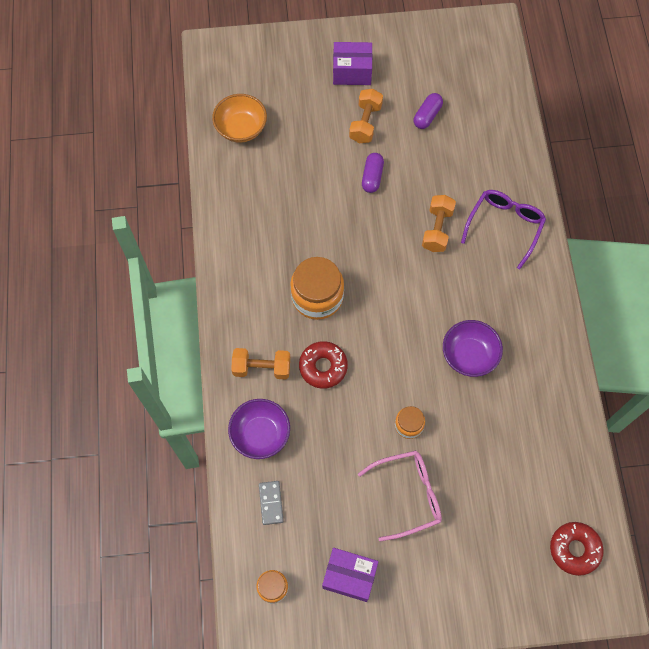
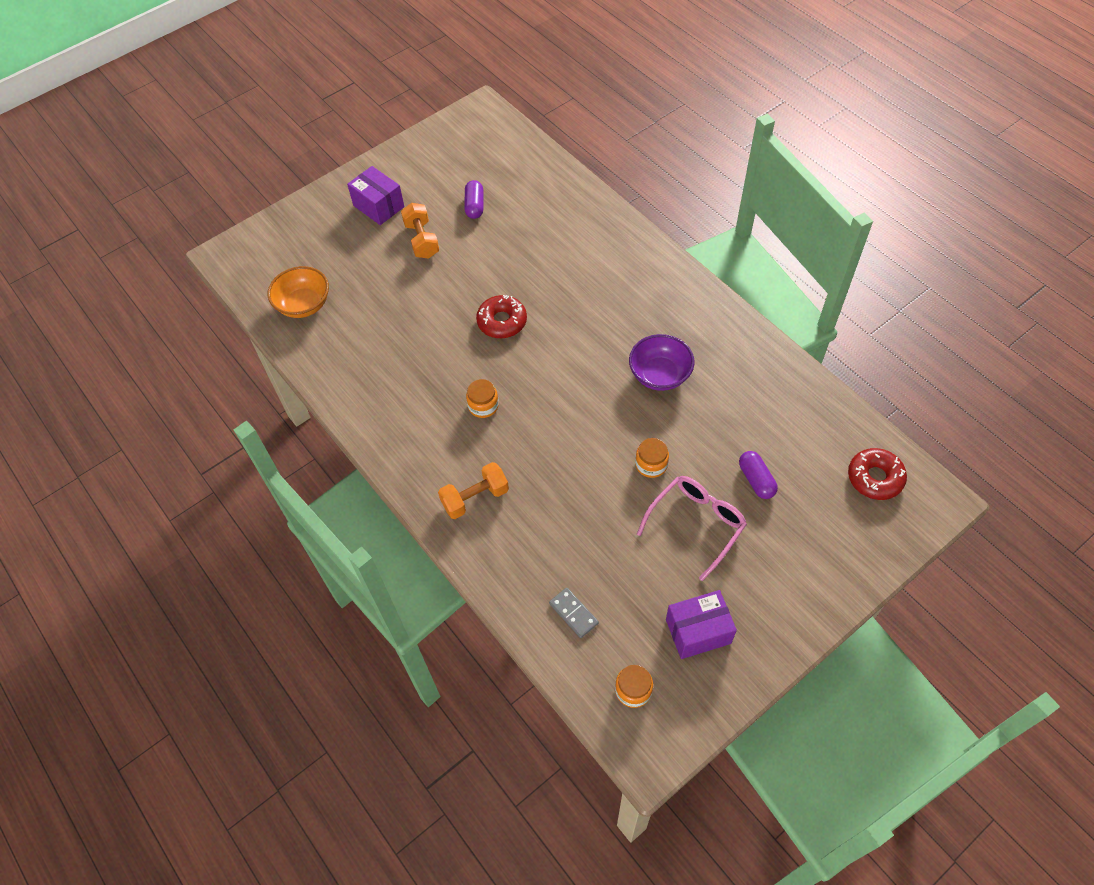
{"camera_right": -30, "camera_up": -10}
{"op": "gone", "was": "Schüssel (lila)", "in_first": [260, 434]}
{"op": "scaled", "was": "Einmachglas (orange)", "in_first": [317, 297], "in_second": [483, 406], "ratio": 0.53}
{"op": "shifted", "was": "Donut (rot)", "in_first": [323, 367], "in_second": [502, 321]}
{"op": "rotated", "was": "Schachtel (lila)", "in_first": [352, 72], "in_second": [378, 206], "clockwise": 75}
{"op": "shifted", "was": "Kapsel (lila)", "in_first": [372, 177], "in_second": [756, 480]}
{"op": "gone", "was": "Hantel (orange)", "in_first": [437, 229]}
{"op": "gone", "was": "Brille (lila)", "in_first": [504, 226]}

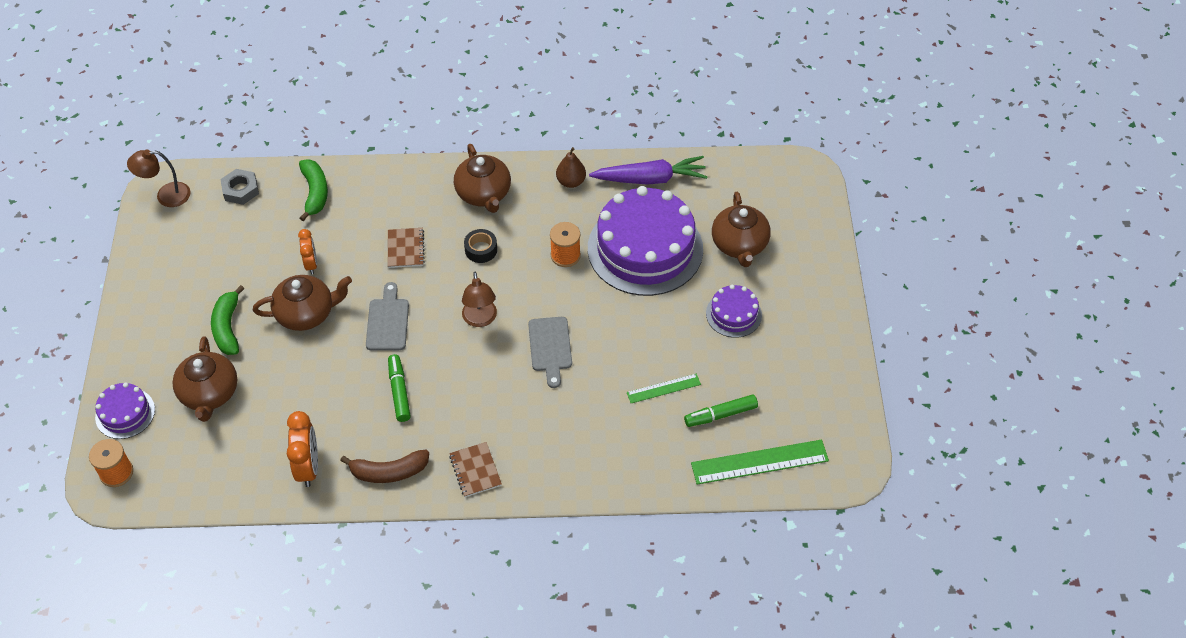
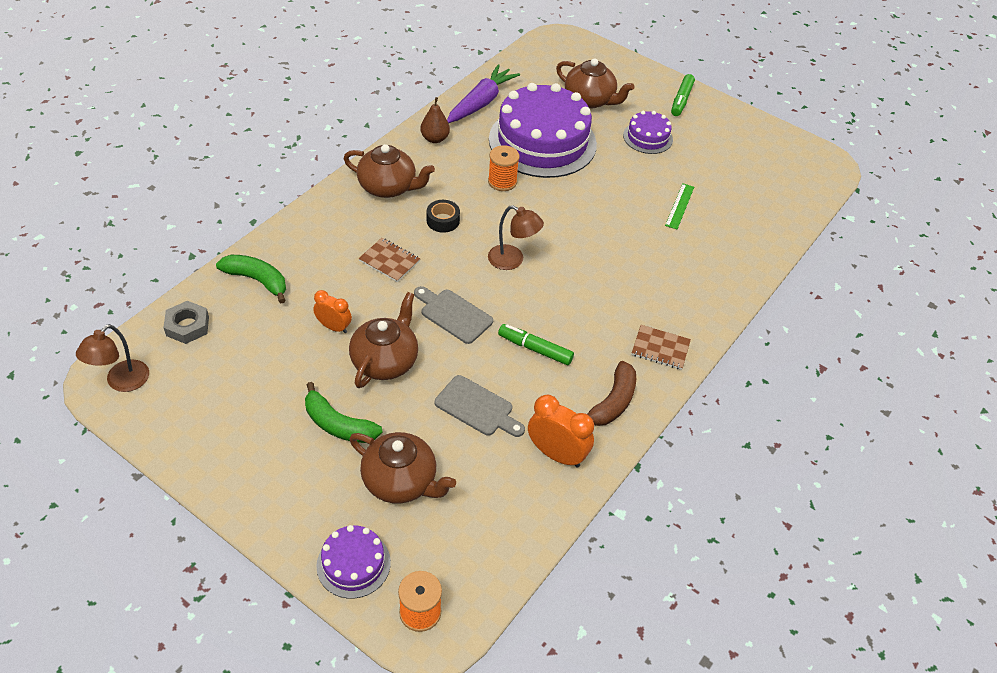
{"camera_right": -55, "camera_up": -5}
{"op": "shifted", "was": "Schneidebrett (grau)", "in_first": [550, 347], "in_second": [477, 407]}
{"op": "shifted", "was": "Filzstift (grün)", "in_first": [720, 415], "in_second": [681, 100]}
{"op": "gone", "was": "Lineal (grün)", "in_first": [759, 462]}

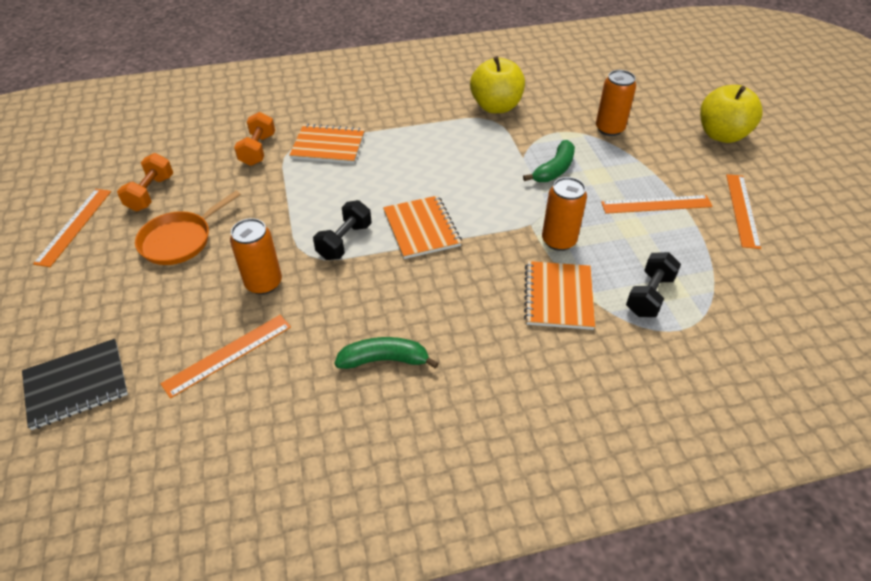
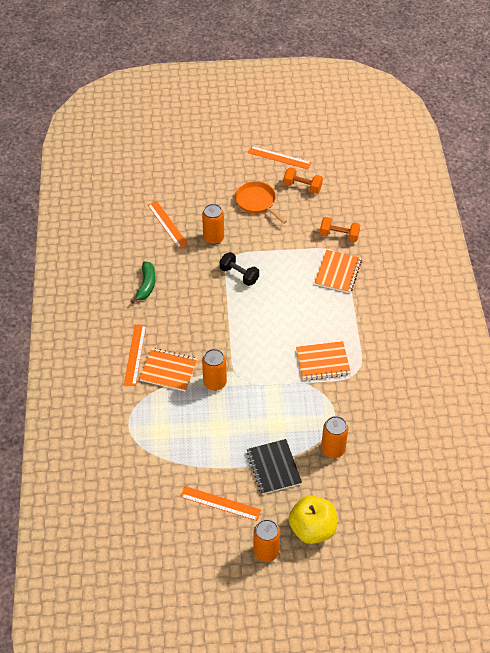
{"camera_right": 100, "camera_up": 5}
{"op": "shifted", "was": "Notizbuch (schwarz)", "in_first": [76, 385], "in_second": [273, 467]}
{"op": "shifted", "was": "Notizbuch (orange)", "in_first": [421, 228], "in_second": [323, 362]}
{"op": "gone", "was": "Apfel (gelb)", "in_first": [496, 107]}
{"op": "gone", "was": "Banane (grün)", "in_first": [554, 169]}
{"op": "shifted", "was": "Lineal (orange)", "in_first": [656, 204], "in_second": [135, 354]}
{"op": "gone", "was": "Hantel (schwarz)", "in_first": [649, 295]}
{"op": "new", "now": "Dose (orange)", "in_second": [266, 551]}

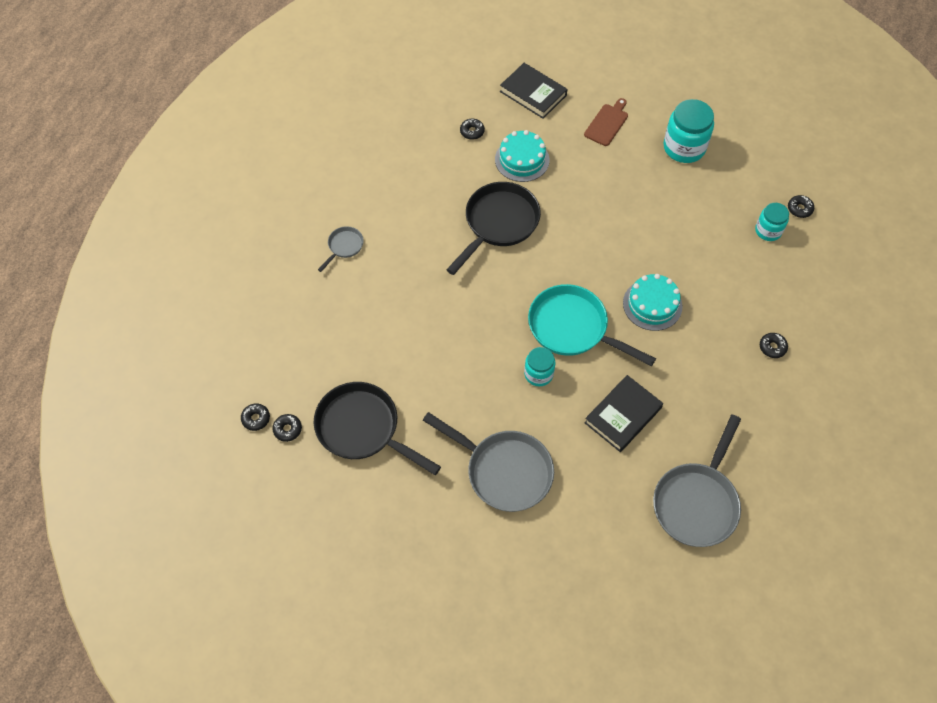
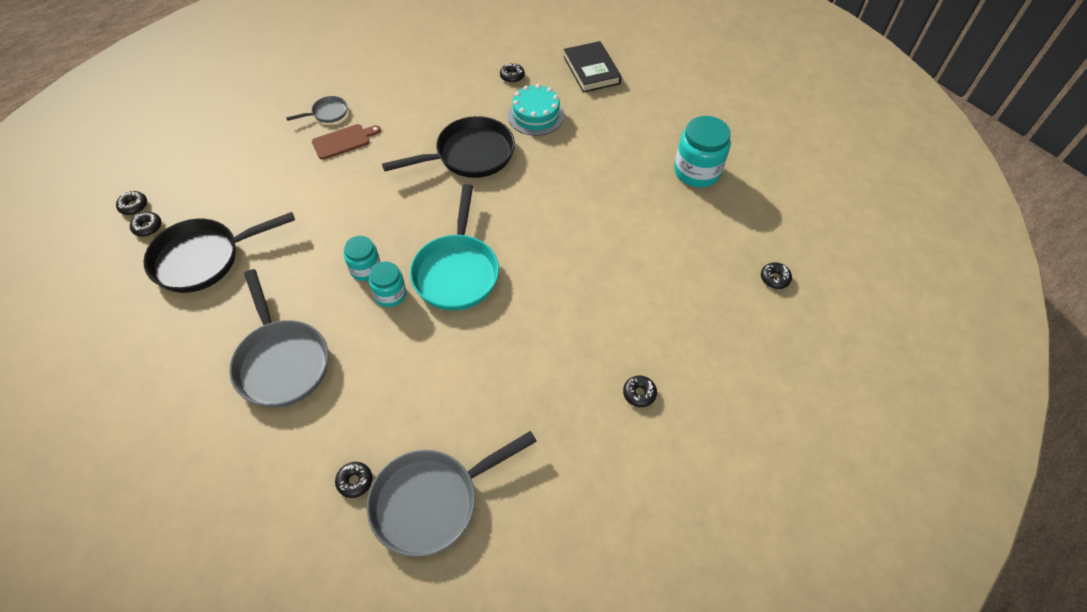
{"camera_right": 30, "camera_up": -5}
{"op": "rotated", "was": "Pfanne (schwarz)", "in_first": [362, 428], "in_second": [203, 258], "clockwise": -90}
{"op": "rotated", "was": "Pfanne (türkis)", "in_first": [572, 328], "in_second": [457, 272], "clockwise": -150}
{"op": "shifted", "was": "Schneidebrett (braun)", "in_first": [607, 123], "in_second": [343, 141]}
{"op": "gone", "was": "Buch (schwarz)", "in_first": [623, 415]}
{"op": "gone", "was": "Kuchen (türkis)", "in_first": [652, 304]}
{"op": "shifted", "was": "Einmachglas (türkis)", "in_first": [768, 230], "in_second": [365, 269]}
{"op": "new", "now": "Donut (schwarz)", "in_second": [355, 481]}

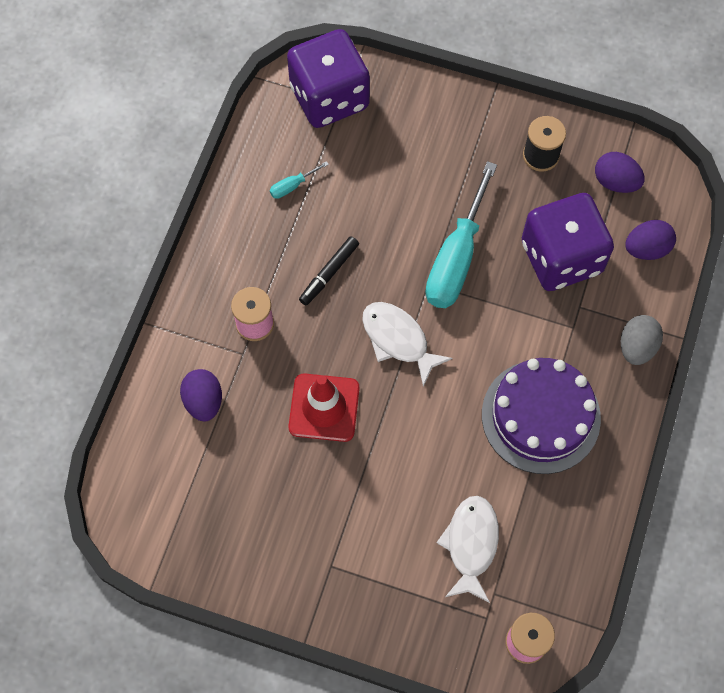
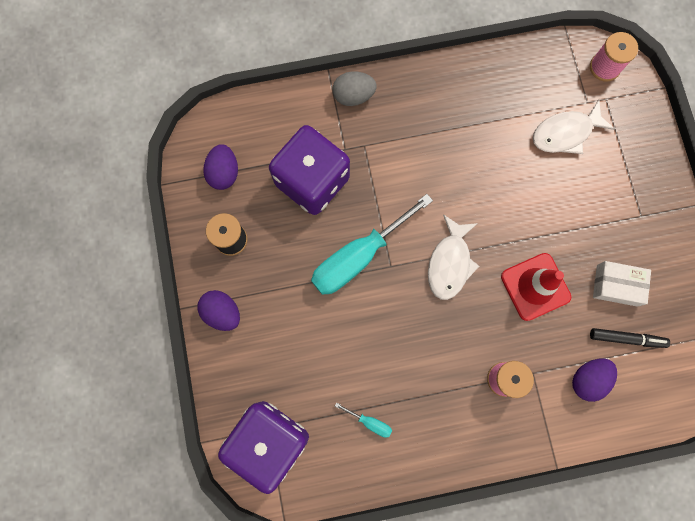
{"camera_right": -120, "camera_up": 10}
{"op": "shifted", "was": "Filzstift (schwarz)", "in_first": [329, 273], "in_second": [626, 338]}
{"op": "rotated", "was": "Schraubenzieher (türkis)", "in_first": [456, 258], "in_second": [358, 257], "clockwise": 150}
{"op": "gone", "was": "Kuchen (lila)", "in_first": [541, 416]}
{"op": "shifted", "was": "Ei (lila)", "in_first": [646, 248], "in_second": [222, 312]}
{"op": "new", "now": "Schachtel (weiß)", "in_second": [617, 285]}

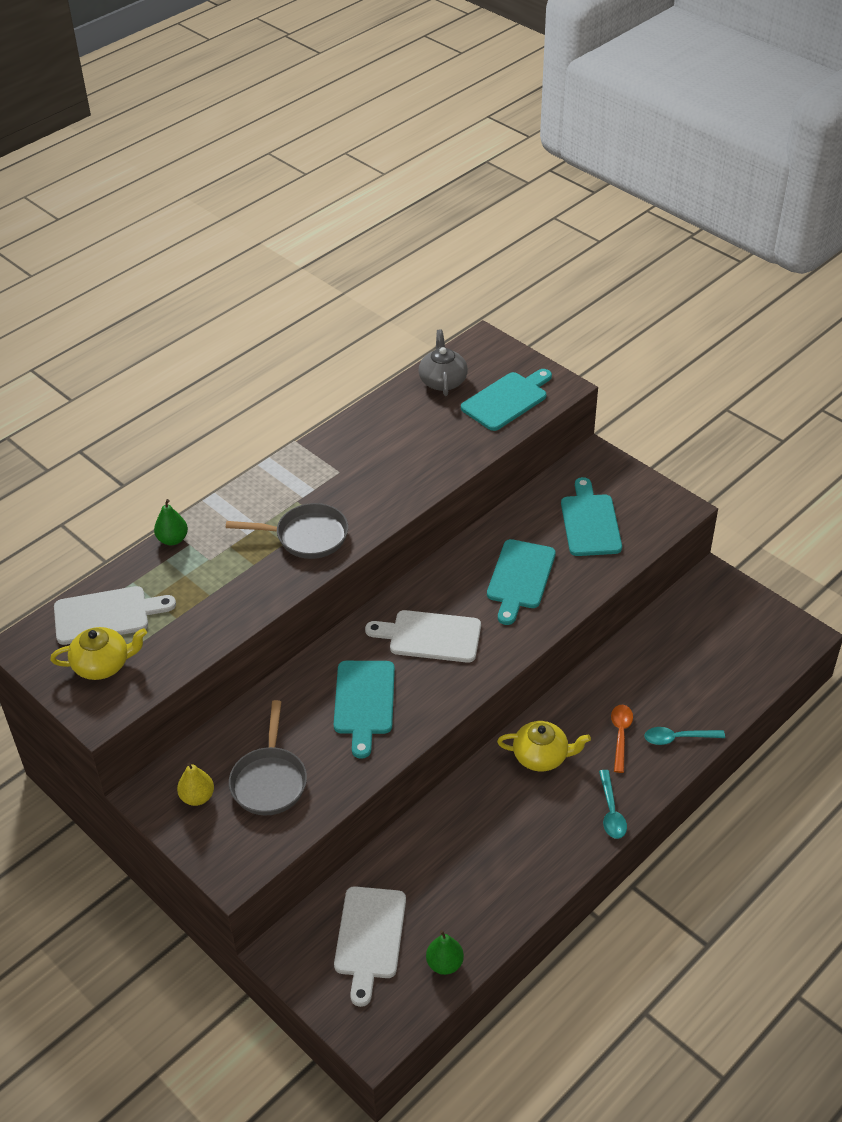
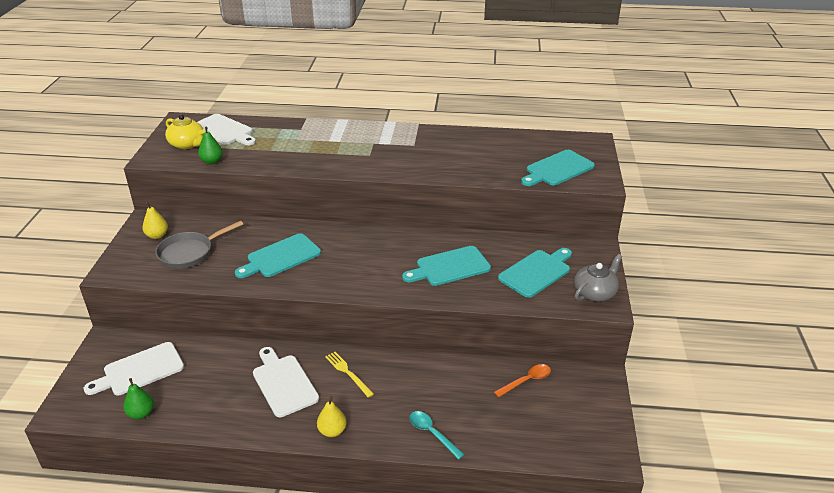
{"camera_right": 50, "camera_up": -10}
{"op": "shifted", "was": "Birne (grün)", "in_first": [172, 539], "in_second": [212, 161]}
{"op": "gone", "was": "Pfanne (grau)", "in_first": [307, 536]}
{"op": "shifted", "was": "Schneidebrett (weiß)", "in_first": [430, 636], "in_second": [283, 383]}
{"op": "shifted", "was": "Teekanne (grau)", "in_first": [443, 381], "in_second": [595, 293]}
{"op": "rotated", "was": "Schneidebrett (türkis)", "in_first": [507, 400], "in_second": [557, 169], "clockwise": 135}
{"op": "swapped", "was": "Teekanne (gelb)", "now": "Gabel (gelb)", "in_first": [541, 756], "in_second": [348, 373]}
{"op": "swapped", "was": "Löffel (türkis)", "now": "Birne (gelb)", "in_first": [611, 811], "in_second": [332, 431]}
{"op": "shifted", "was": "Löffel (orange)", "in_first": [620, 735], "in_second": [526, 381]}

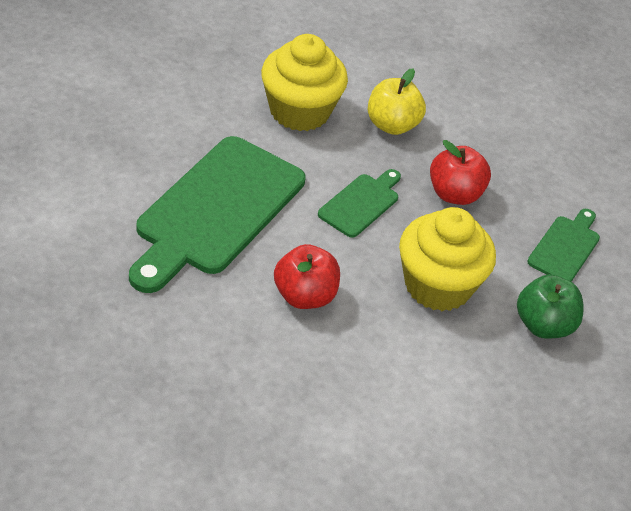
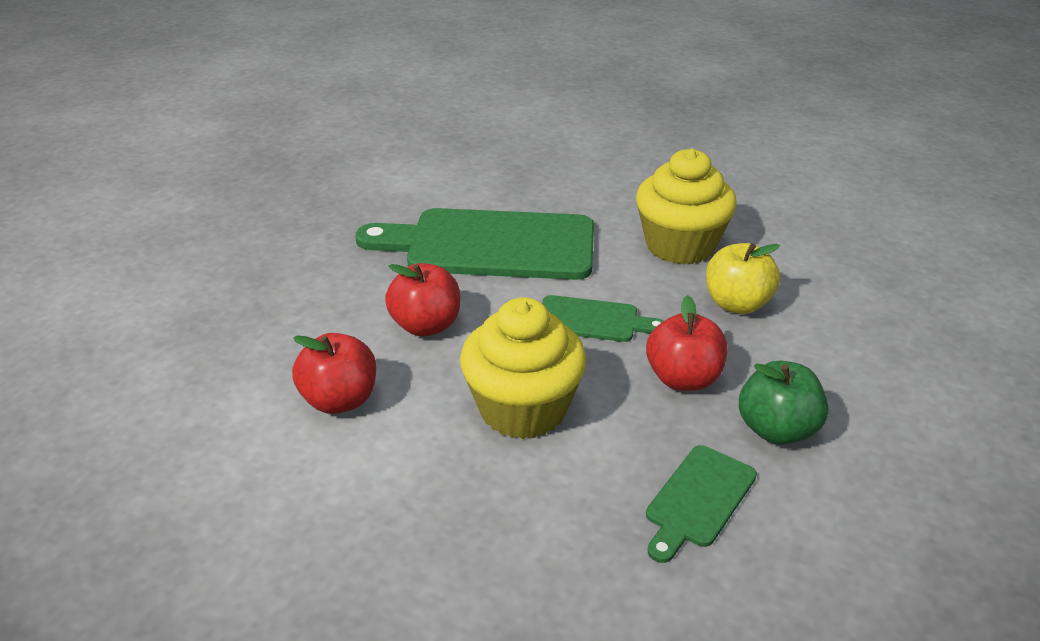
{"camera_right": 70, "camera_up": -10}
{"op": "shifted", "was": "Apfel (grün)", "in_first": [543, 325], "in_second": [777, 430]}
{"op": "rotated", "was": "Schneidebrett (grün)", "in_first": [565, 247], "in_second": [698, 500], "clockwise": 120}
{"op": "new", "now": "Apfel (rot)", "in_second": [339, 400]}

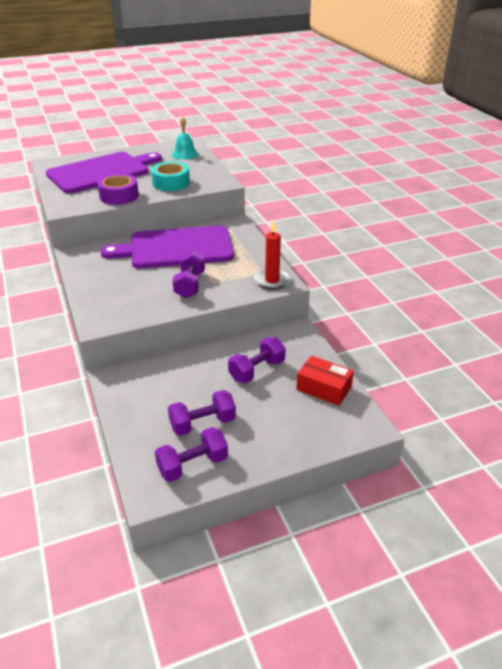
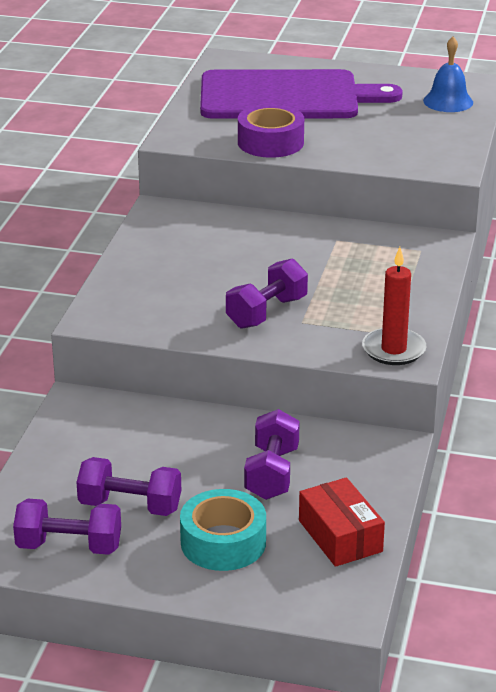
{"camera_right": 35, "camera_up": -5}
{"op": "gone", "was": "Schneidebrett (lila)", "in_first": [176, 248]}
{"op": "shifted", "was": "Klebeband (türkis)", "in_first": [171, 183], "in_second": [223, 542]}
{"op": "repainted", "was": "Glocke (türkis)", "now": "Glocke (blau)", "in_first": [185, 154], "in_second": [448, 101]}
{"op": "rotated", "was": "Hantel (lila)", "in_first": [257, 370], "in_second": [272, 473], "clockwise": -75}

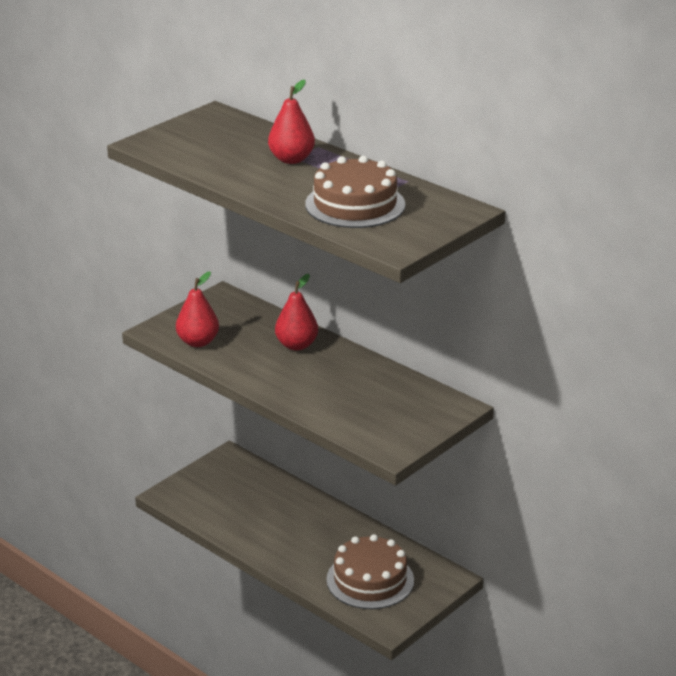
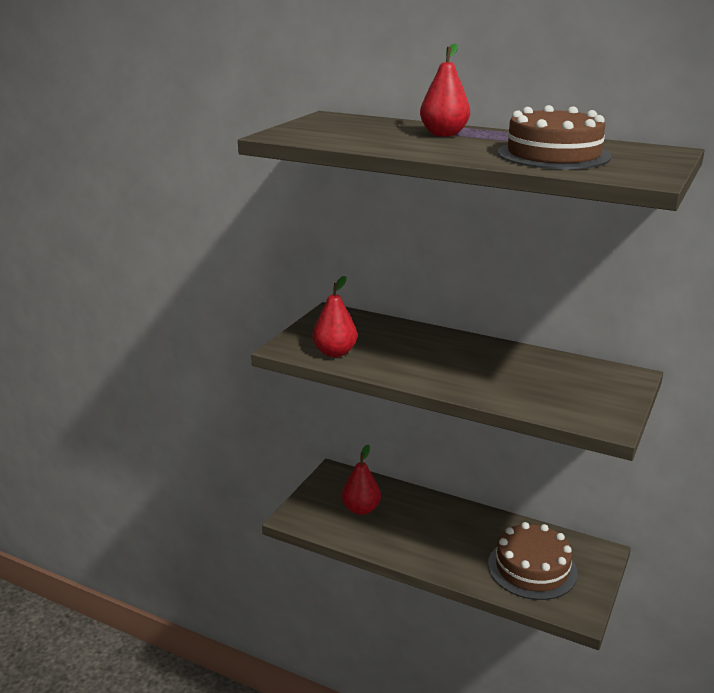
{"camera_right": -15, "camera_up": -5}
{"op": "shifted", "was": "Birne (rot)", "in_first": [296, 345], "in_second": [361, 509]}

